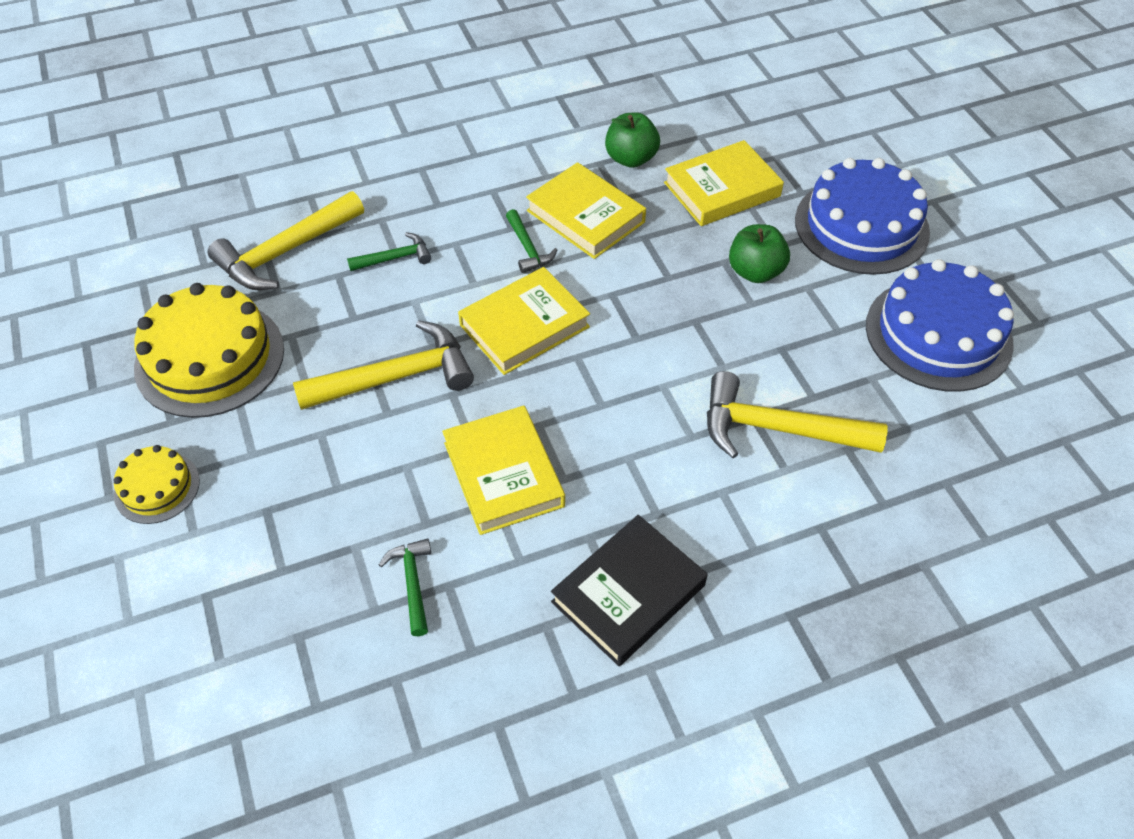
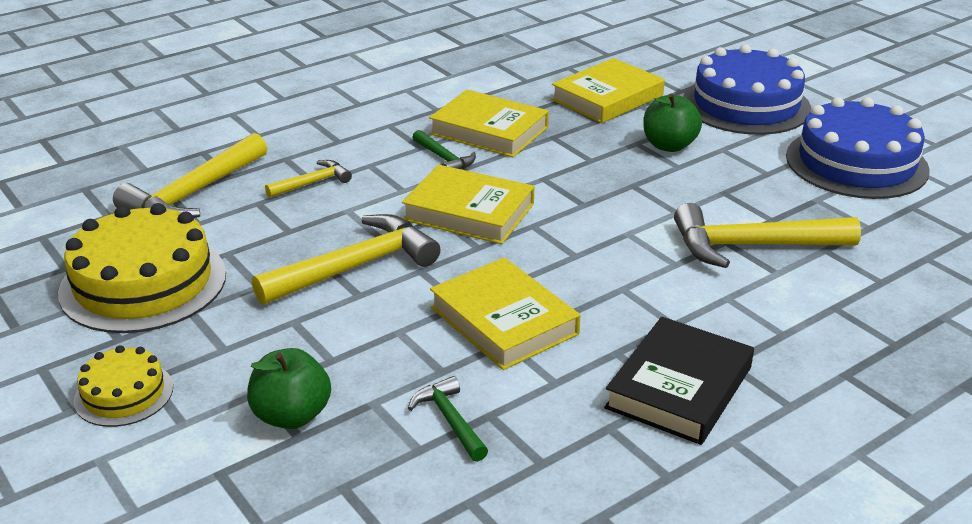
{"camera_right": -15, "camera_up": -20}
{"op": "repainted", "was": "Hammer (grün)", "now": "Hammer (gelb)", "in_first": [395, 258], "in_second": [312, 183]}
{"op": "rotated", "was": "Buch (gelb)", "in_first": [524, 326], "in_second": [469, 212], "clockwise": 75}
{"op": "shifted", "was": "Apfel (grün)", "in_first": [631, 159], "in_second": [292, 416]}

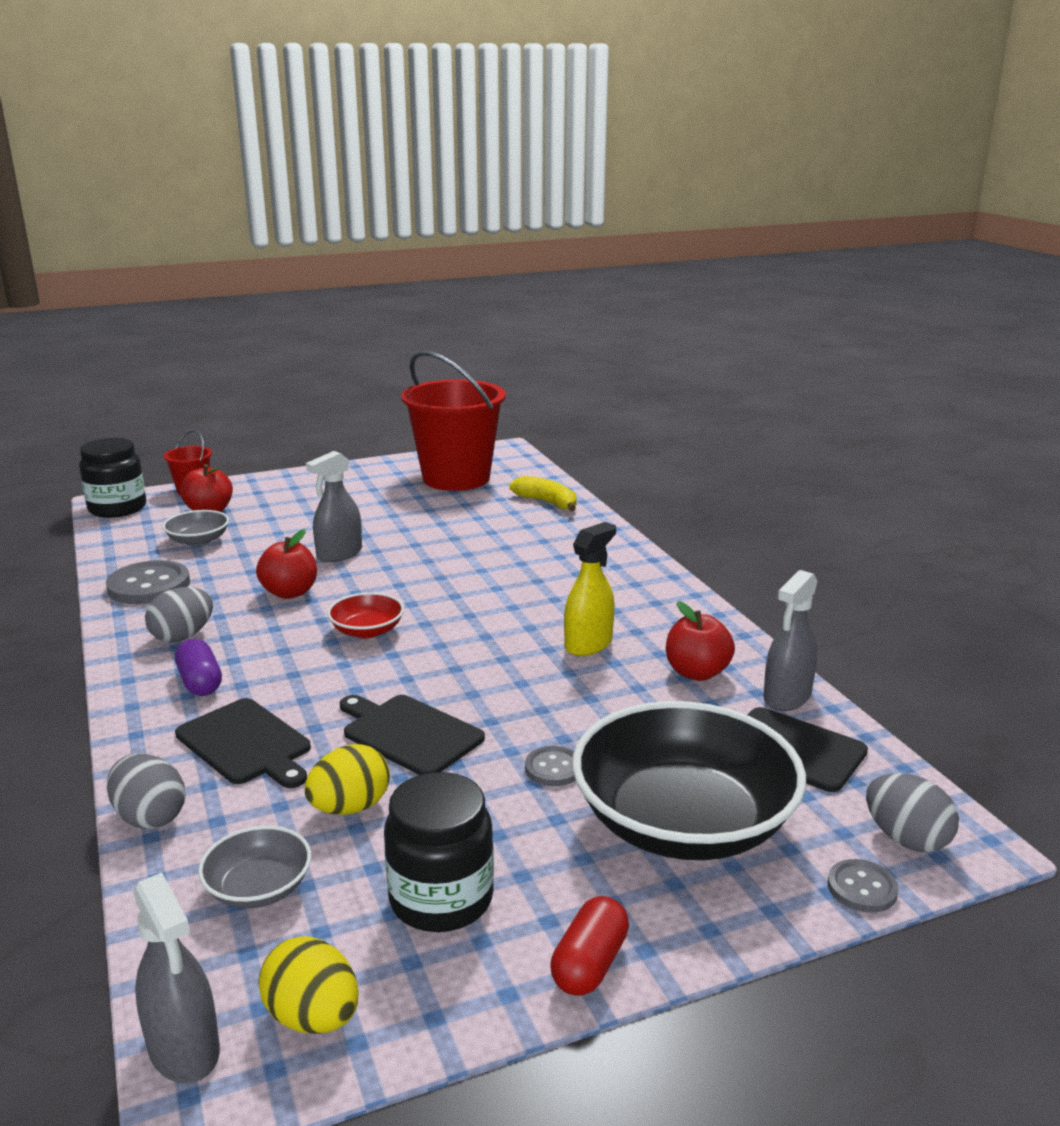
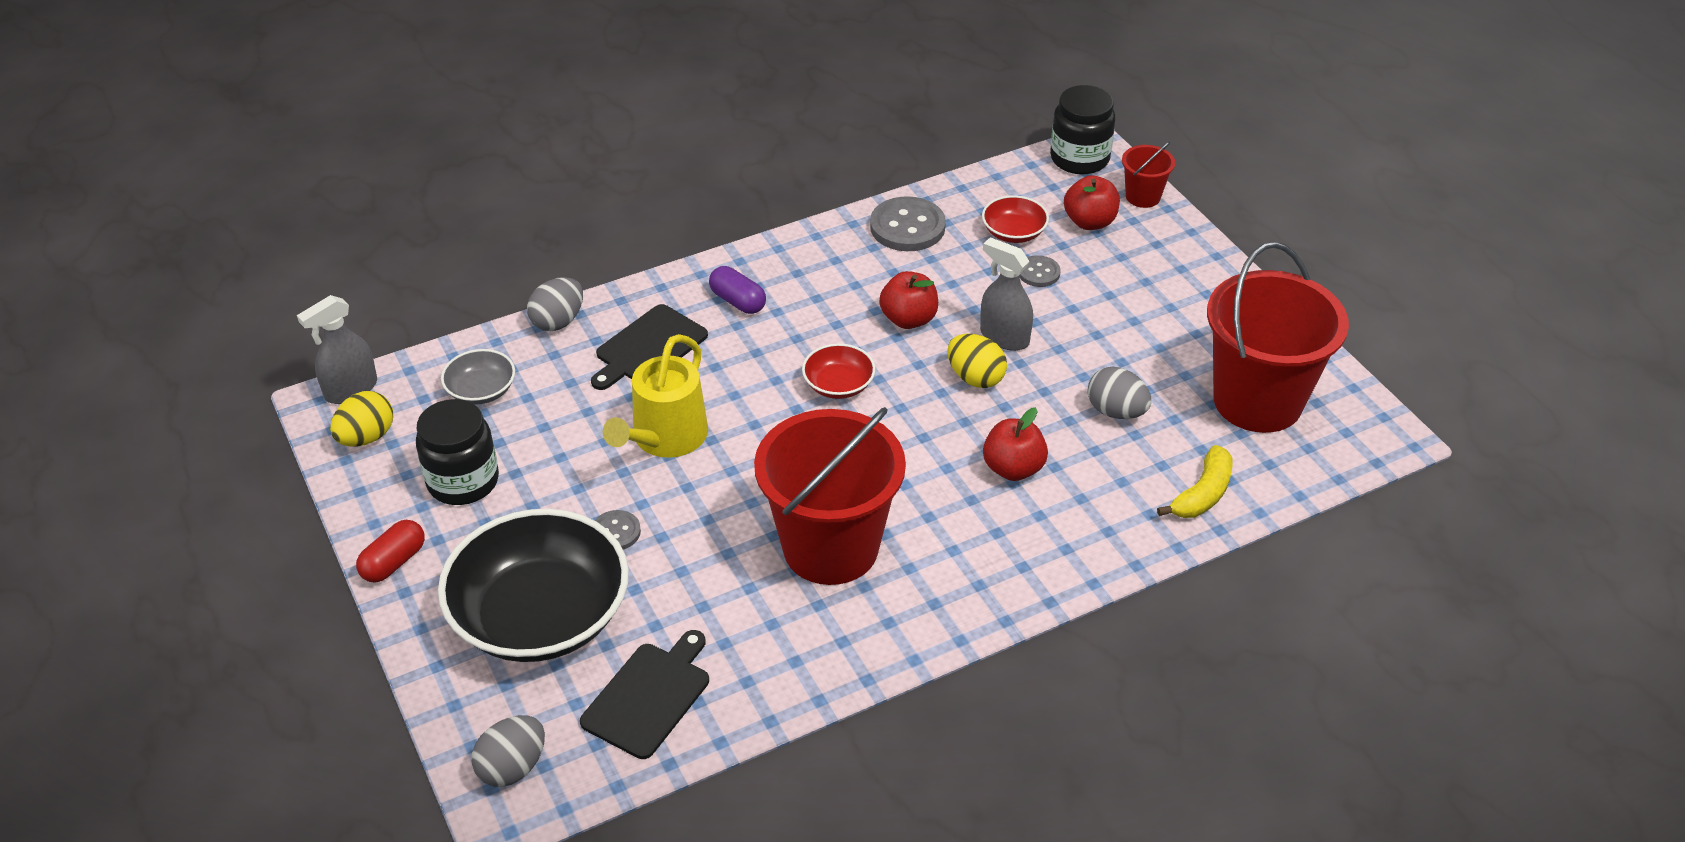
{"camera_right": 85, "camera_up": 20}
{"op": "shifted", "was": "Ei (grau)", "in_first": [182, 636], "in_second": [1116, 411]}
{"op": "repainted", "was": "Schüssel (grau)", "now": "Schüssel (rot)", "in_first": [198, 541], "in_second": [1014, 232]}
{"op": "rotated", "was": "Kapsel (lila)", "in_first": [200, 682], "in_second": [738, 301], "clockwise": 75}
{"op": "shifted", "was": "Ei (gelb)", "in_first": [350, 807], "in_second": [975, 378]}
{"op": "swapped", "was": "Schneidebrett (schwarz)", "now": "Gießkanne (gelb)", "in_first": [409, 733], "in_second": [665, 438]}
{"op": "rotated", "was": "Kapsel (rot)", "in_first": [590, 964], "in_second": [394, 562], "clockwise": -75}
{"op": "swapped", "was": "Sprühflasche (gelb)", "now": "Eimer (rot)", "in_first": [588, 644], "in_second": [830, 548]}
{"op": "shifted", "was": "Apfel (rot)", "in_first": [697, 673], "in_second": [1013, 468]}
{"op": "gone", "was": "Sprühflasche (grau)", "in_first": [787, 697]}
{"op": "shifted", "was": "Knopf (grau)", "in_first": [862, 888], "in_second": [1038, 273]}

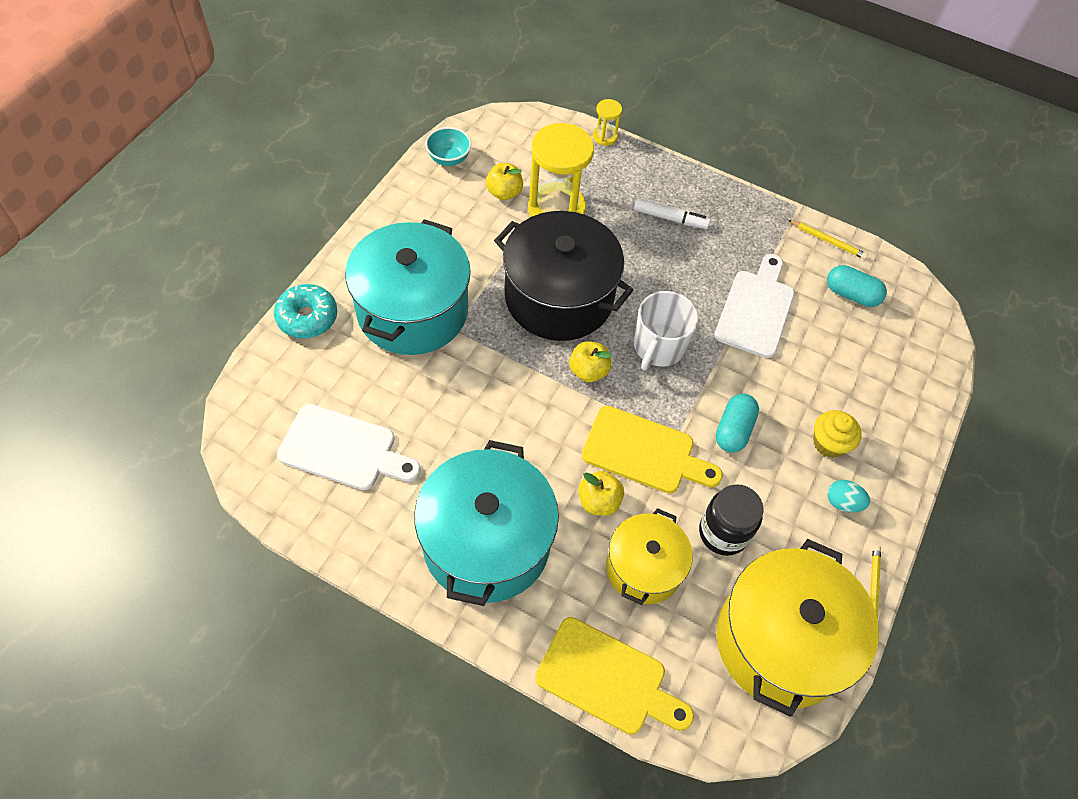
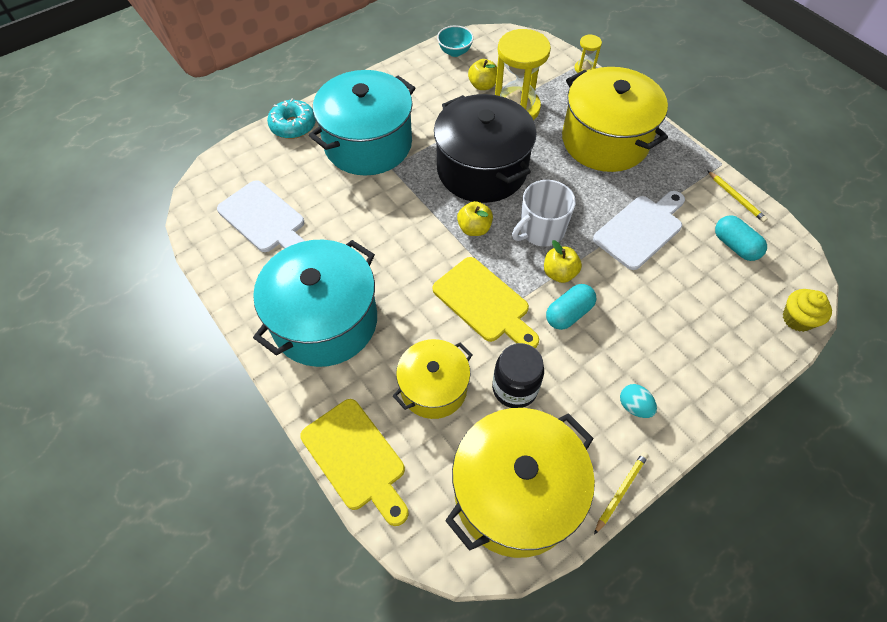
{"camera_right": 30, "camera_up": 0}
{"op": "shifted", "was": "Apfel (gelb)", "in_first": [598, 501], "in_second": [559, 273]}
{"op": "swapped", "was": "Filzstift (weiß)", "now": "Kochtopf (gelb)", "in_first": [670, 218], "in_second": [605, 140]}
{"op": "shifted", "was": "Muffin (gelb)", "in_first": [829, 443], "in_second": [797, 319]}

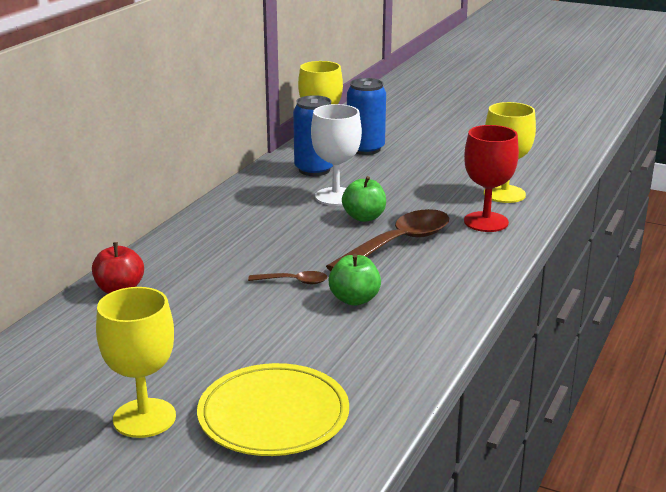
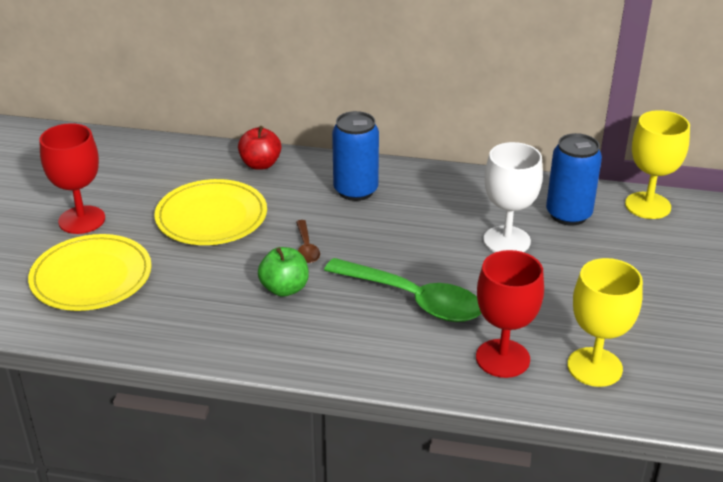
{"camera_right": 75, "camera_up": 10}
{"op": "repainted", "was": "Kelch (gelb)", "now": "Kelch (rot)", "in_first": [144, 418], "in_second": [82, 220]}
{"op": "repainted", "was": "Löffel (braun)", "now": "Löffel (grün)", "in_first": [398, 244], "in_second": [413, 299]}
{"op": "gone", "was": "Apfel (grün)", "in_first": [364, 217]}
{"op": "shifted", "was": "Dose (blau)", "in_first": [365, 149], "in_second": [355, 190]}
{"op": "new", "now": "Teller (gelb)", "in_second": [211, 217]}

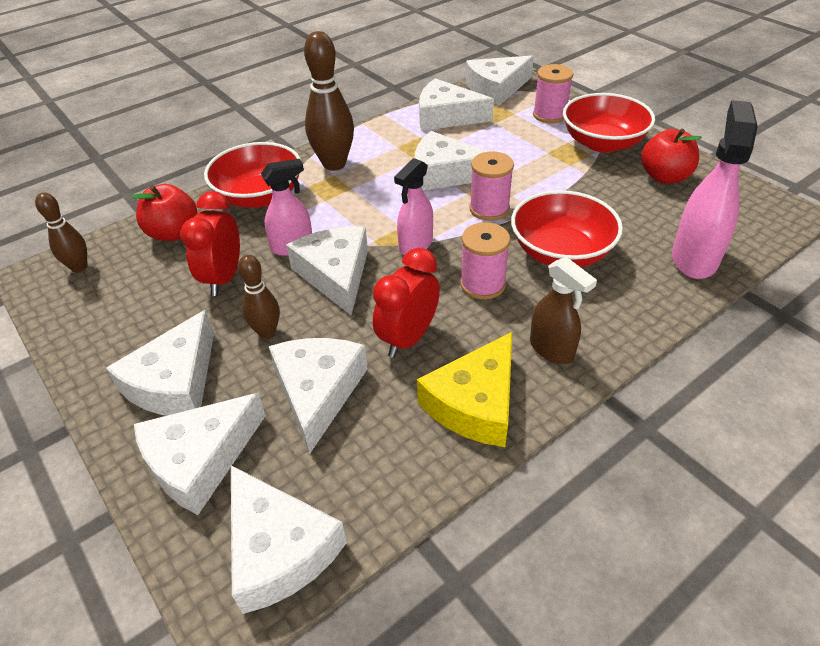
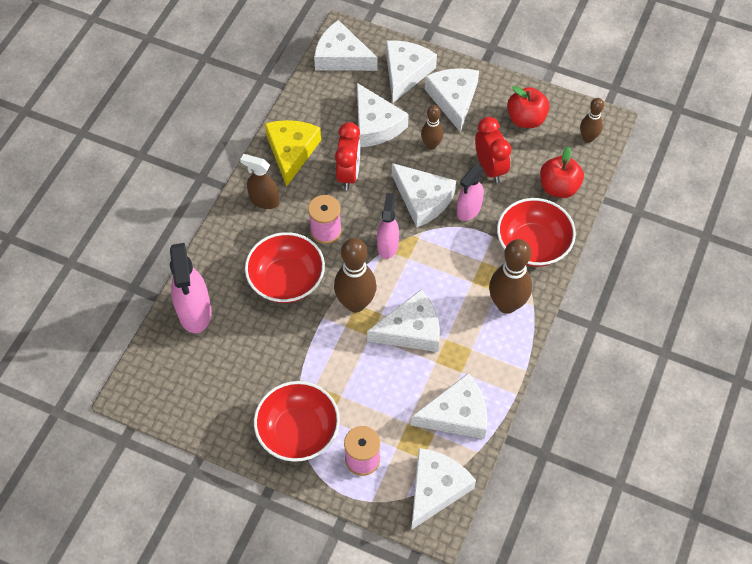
{"camera_right": 150, "camera_up": 15}
{"op": "swapped", "was": "Garnrolle (rosa)", "now": "Bowlingkegel (braun)", "in_first": [489, 209], "in_second": [355, 303]}
{"op": "shifted", "was": "Apfel (rot)", "in_first": [664, 177], "in_second": [526, 119]}

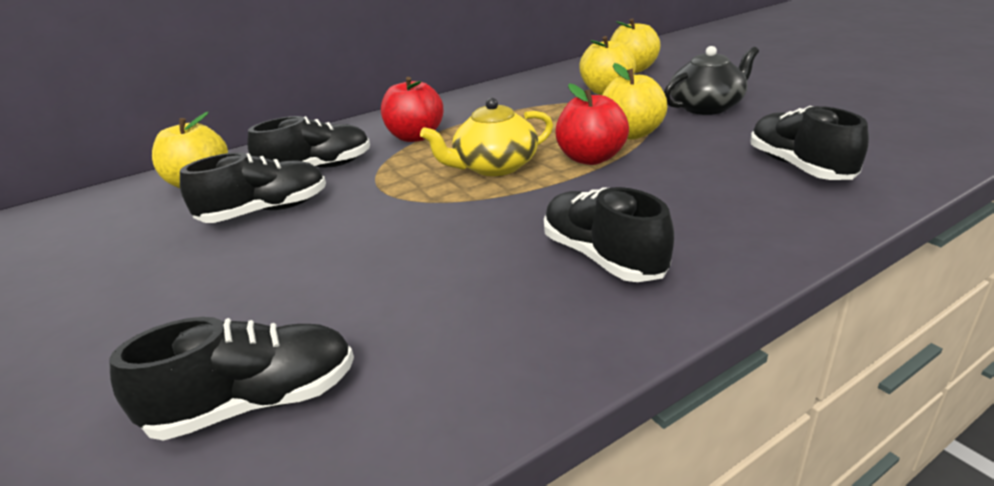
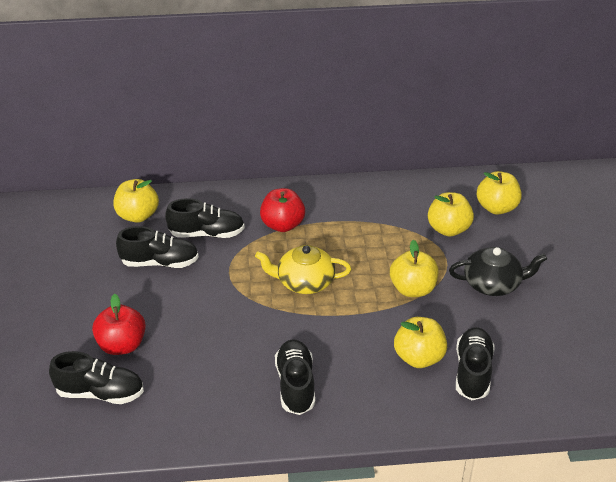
{"camera_right": 25, "camera_up": 10}
{"op": "shifted", "was": "Apfel (rot)", "in_first": [591, 158], "in_second": [122, 345]}
{"op": "new", "now": "Apfel (gelb)", "in_second": [418, 357]}

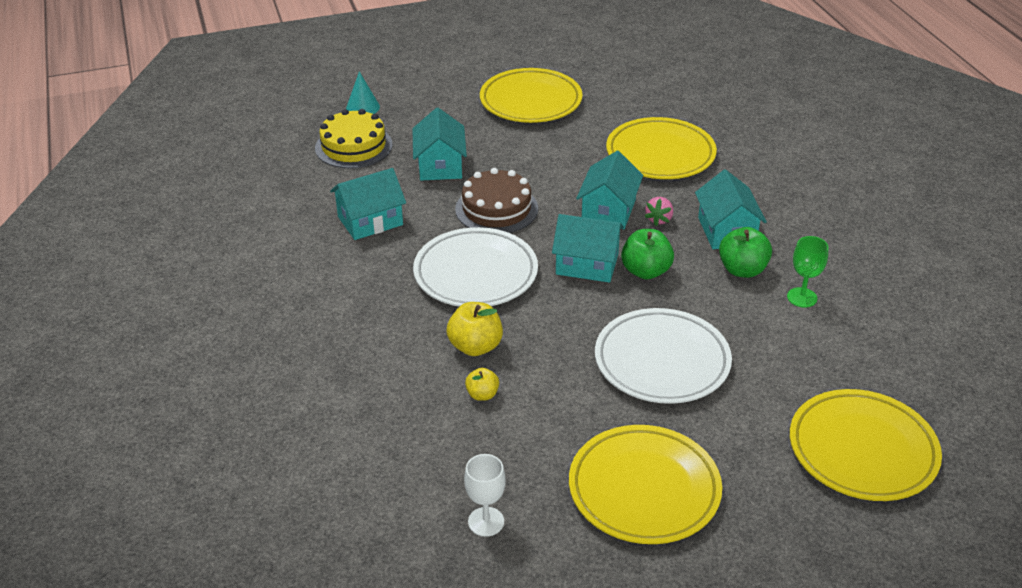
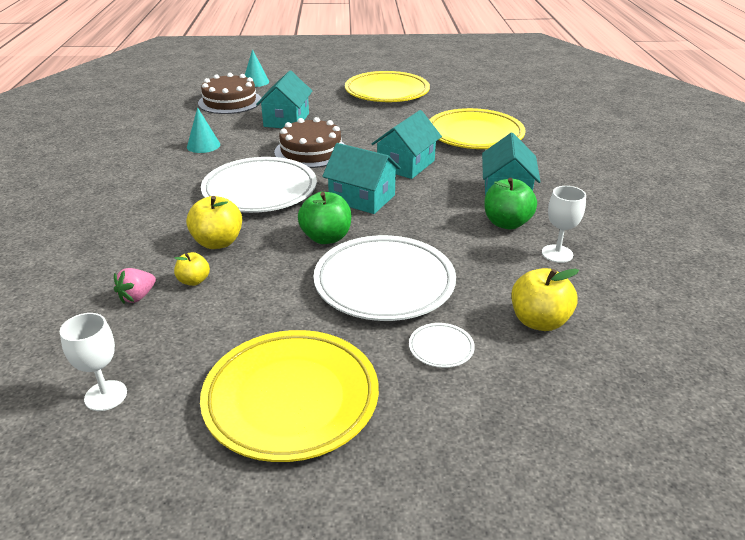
{"camera_right": 15, "camera_up": -5}
{"op": "repainted", "was": "Kuchen (gelb)", "now": "Kuchen (braun)", "in_first": [353, 146], "in_second": [230, 102]}
{"op": "swapped", "was": "Haus (türkis)", "now": "Kegel (türkis)", "in_first": [370, 221], "in_second": [203, 145]}
{"op": "shifted", "was": "Apfel (grün)", "in_first": [645, 271], "in_second": [326, 238]}
{"op": "shifted", "was": "Erdbeere (rosa)", "in_first": [659, 219], "in_second": [137, 297]}
{"op": "repainted", "was": "Kelch (grün)", "now": "Kelch (weiß)", "in_first": [802, 297], "in_second": [557, 254]}
{"op": "gone", "was": "Teller (gelb)", "in_first": [862, 450]}
{"op": "new", "now": "Teller (weiß)", "in_second": [441, 348]}
{"op": "new", "now": "Apfel (gelb)", "in_second": [539, 321]}

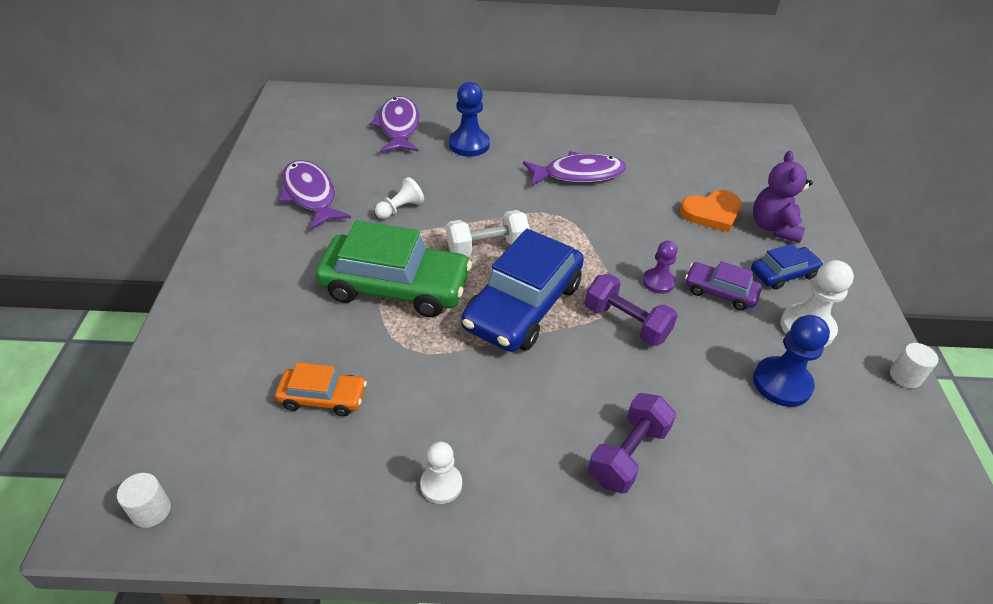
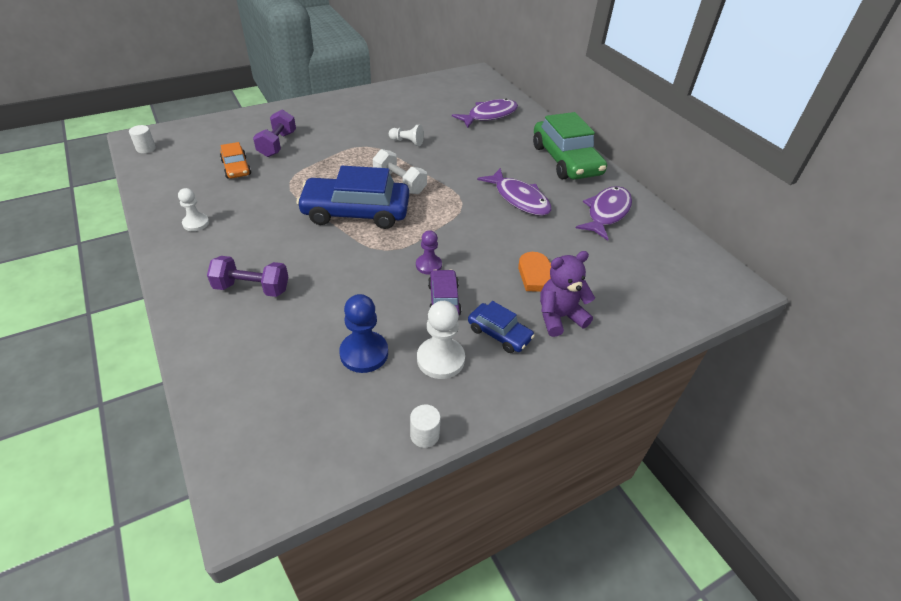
{"camera_right": 60, "camera_up": 0}
{"op": "shifted", "was": "Fisch (lila)", "in_first": [310, 195], "in_second": [606, 213]}
{"op": "shifted", "was": "Auto (grün)", "in_first": [395, 287], "in_second": [565, 160]}
{"op": "gone", "was": "Bauer (blau)", "in_first": [469, 144]}
{"op": "shifted", "was": "Hantel (lila)", "in_first": [626, 323], "in_second": [277, 144]}

